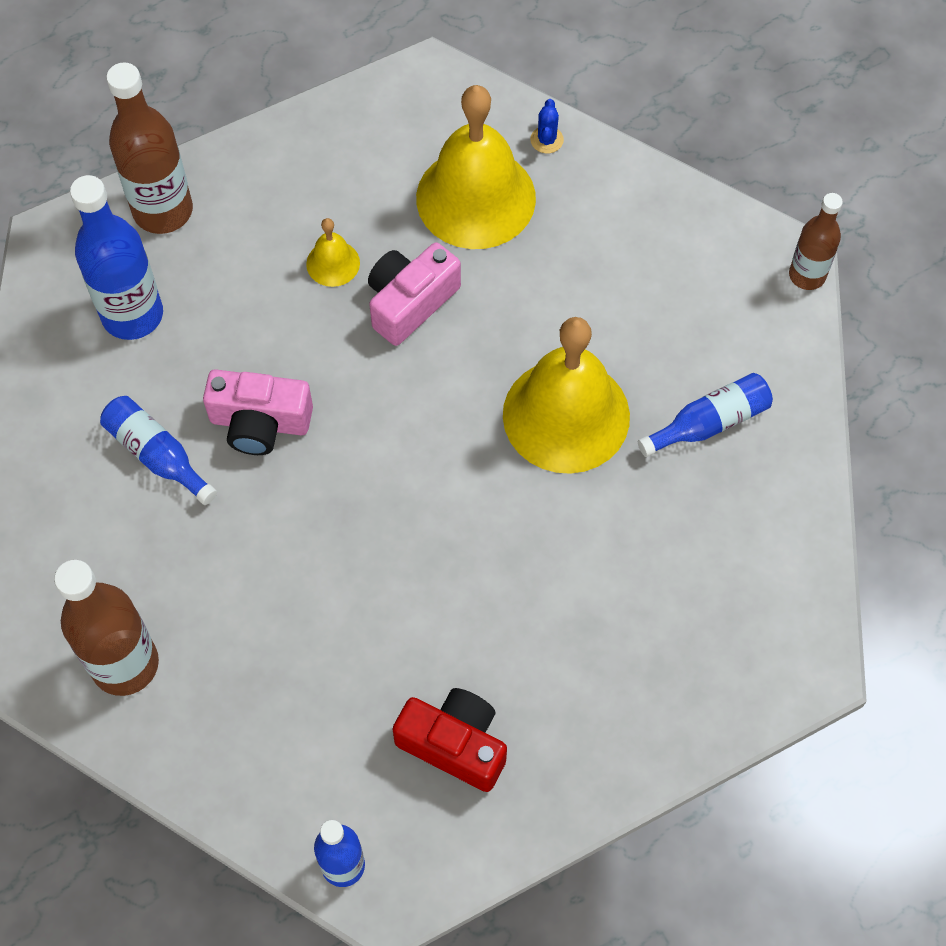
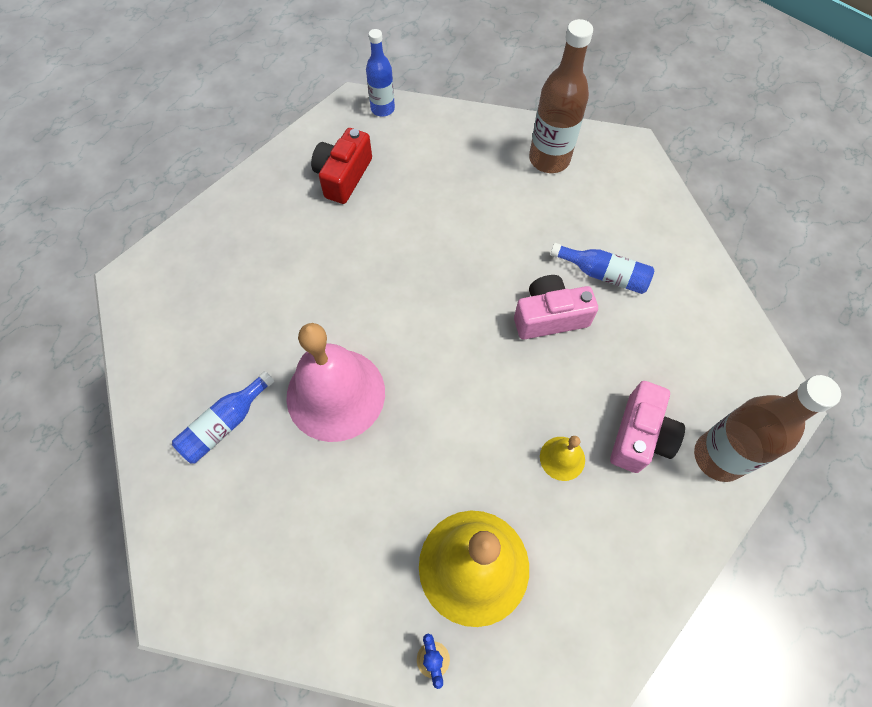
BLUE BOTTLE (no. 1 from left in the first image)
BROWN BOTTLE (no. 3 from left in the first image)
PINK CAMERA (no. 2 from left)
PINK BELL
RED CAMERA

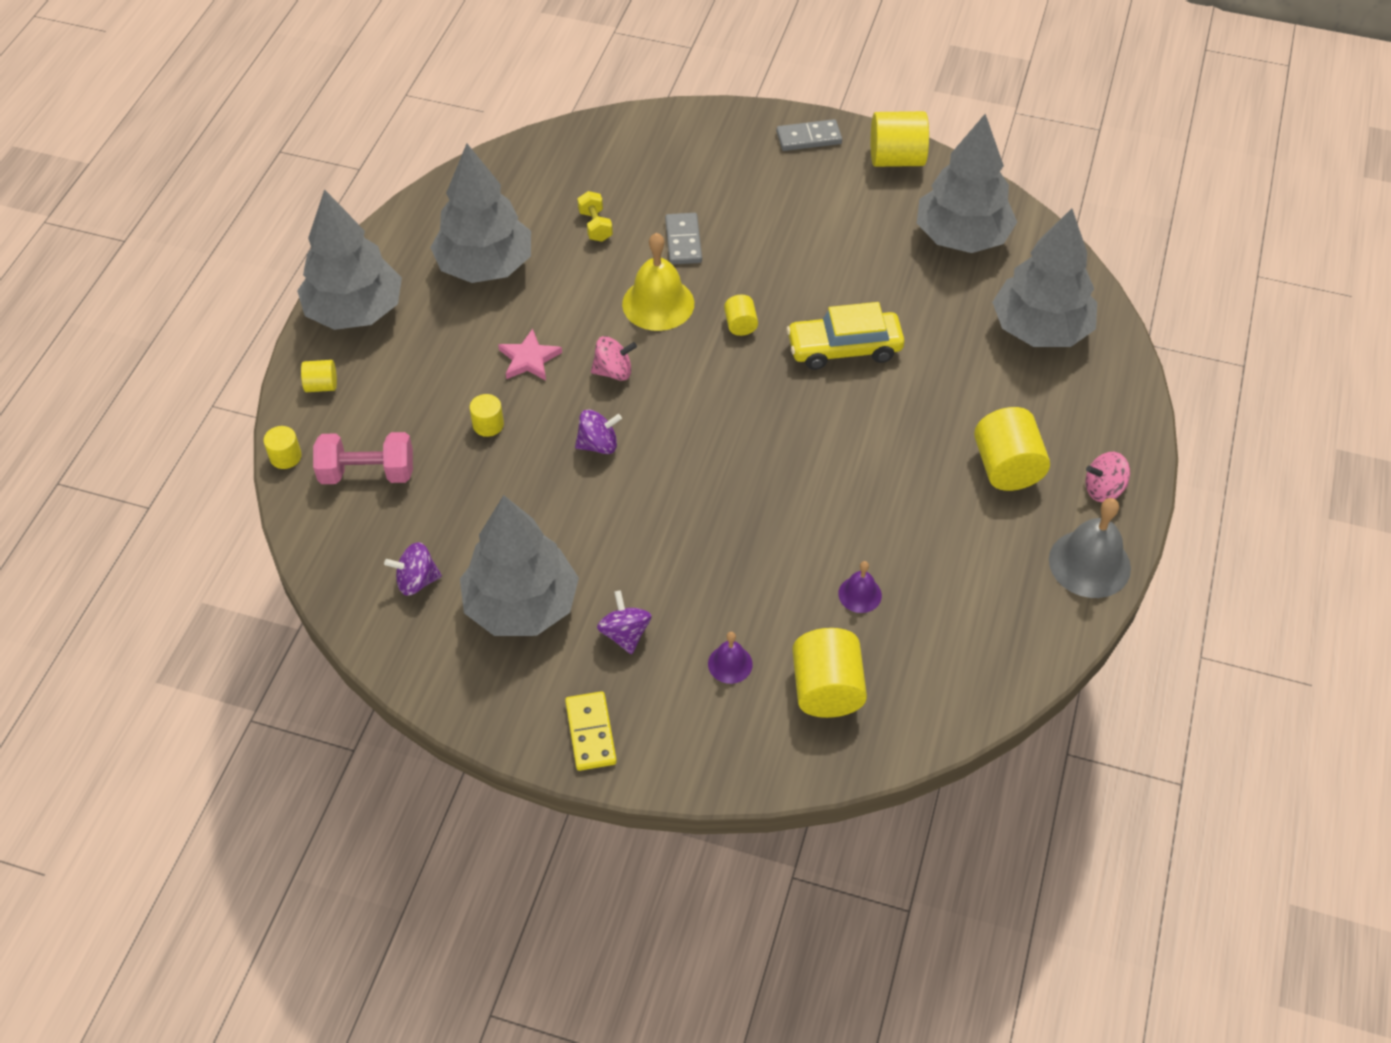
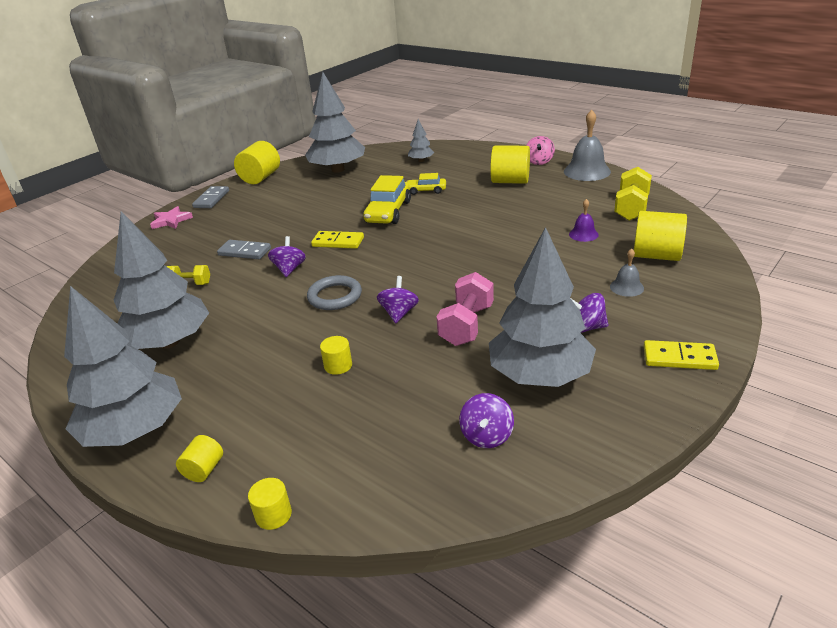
GREY TREE (no. 4 from left)
PURPLE SPINNING TOP (no. 1 from left)
YELLOW DOMINO (no. 1 from left)
PINK STAR
GREY RING
PINK DUMBBELL
GREY BELL (no. 2 from left)
YELLOW DUMBBELL (no. 2 from left)
YELLOW CAR (no. 2 from left)

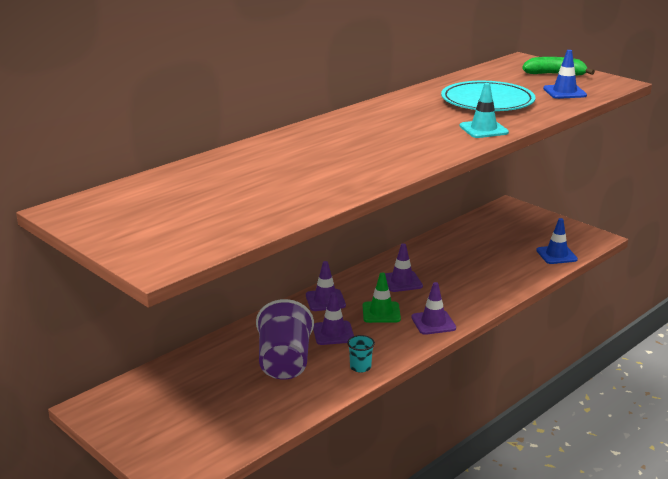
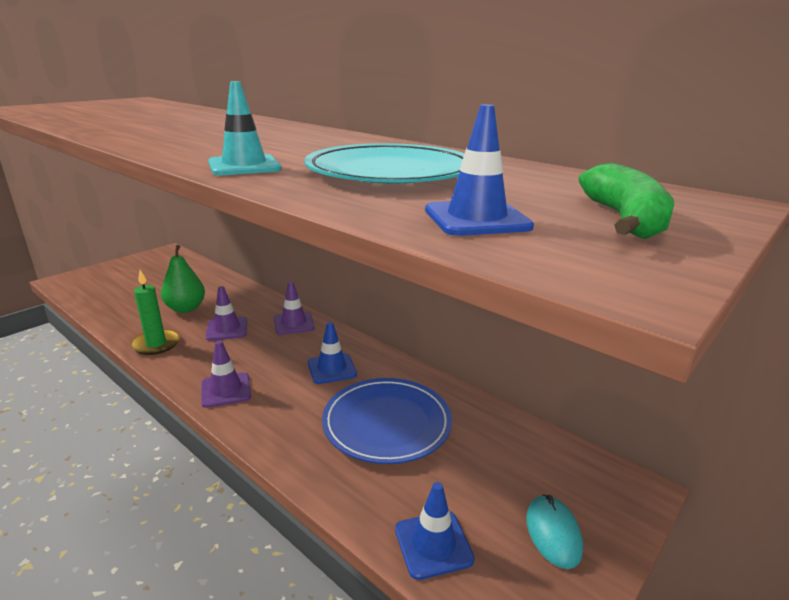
BLUE TRAFFIC CONE (no. 1 from left)
GREEN TRAFFIC CONE
GREEN PEAR
GREEN CANDLE
BLUE PLATE
TURQUOISE MOUSE

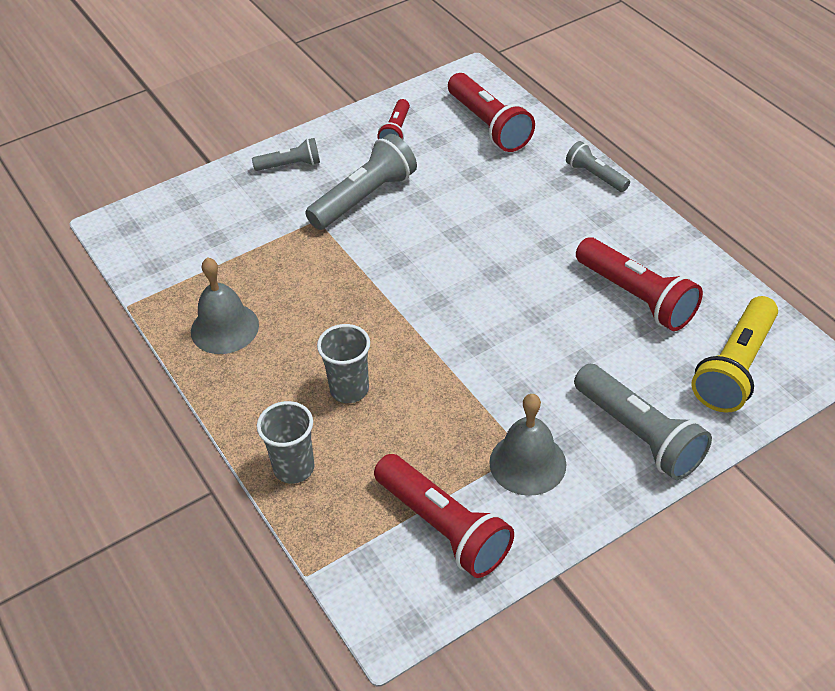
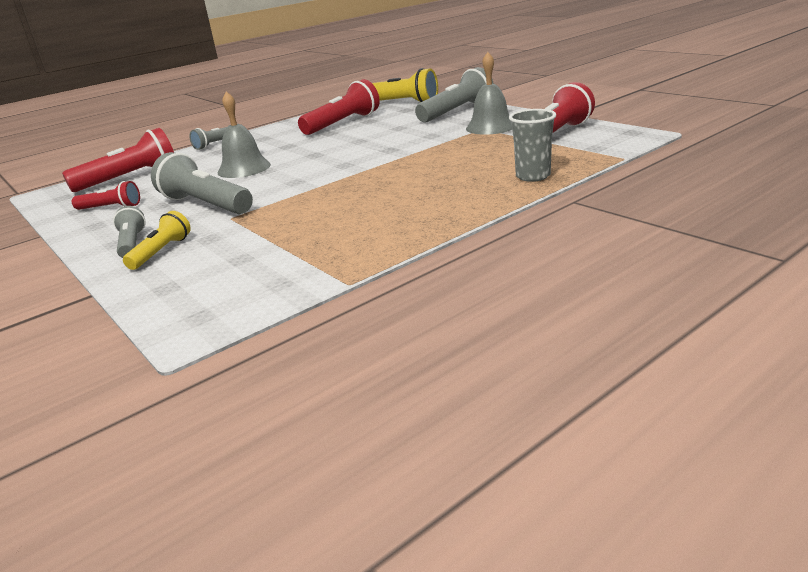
GREY BELL (no. 1 from left)
GREY CUP (no. 2 from left in the first image)
YELLOW FLASHLIGHT (no. 1 from left)

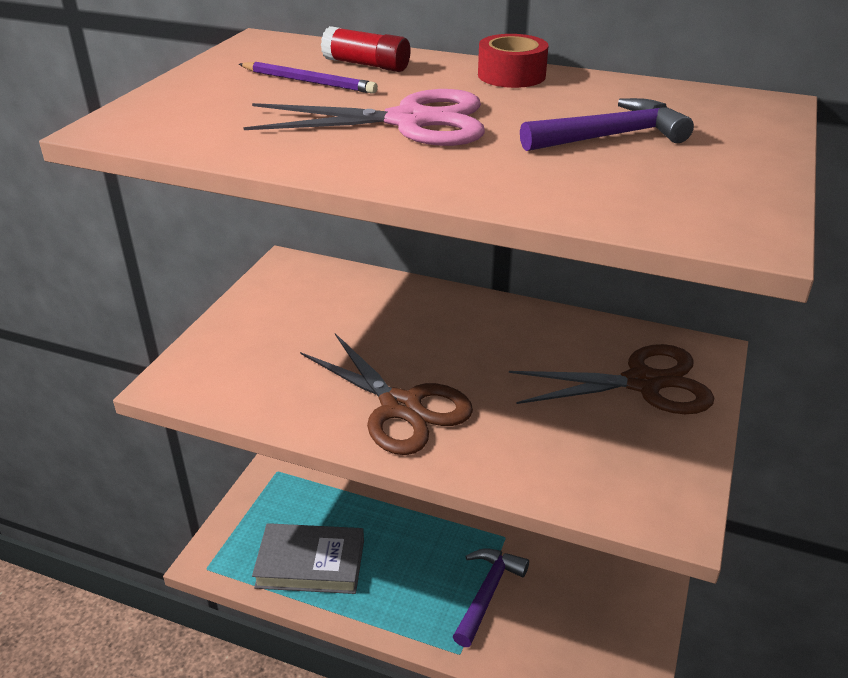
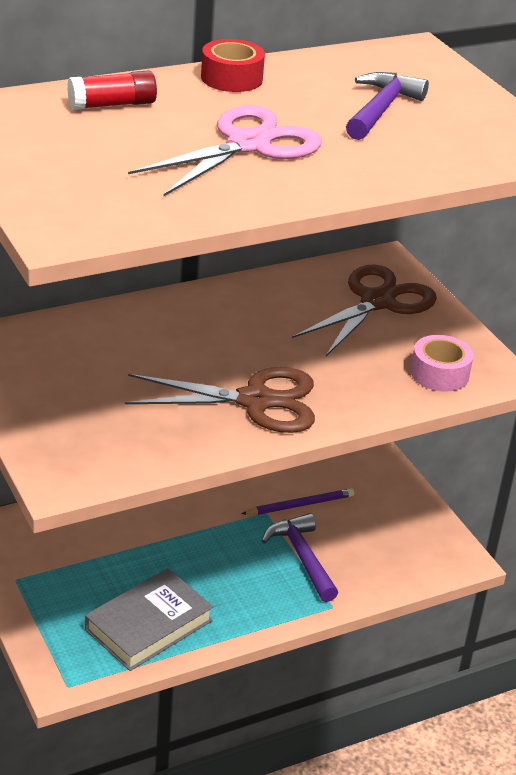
PURPLE PENCIL
PINK TAPE

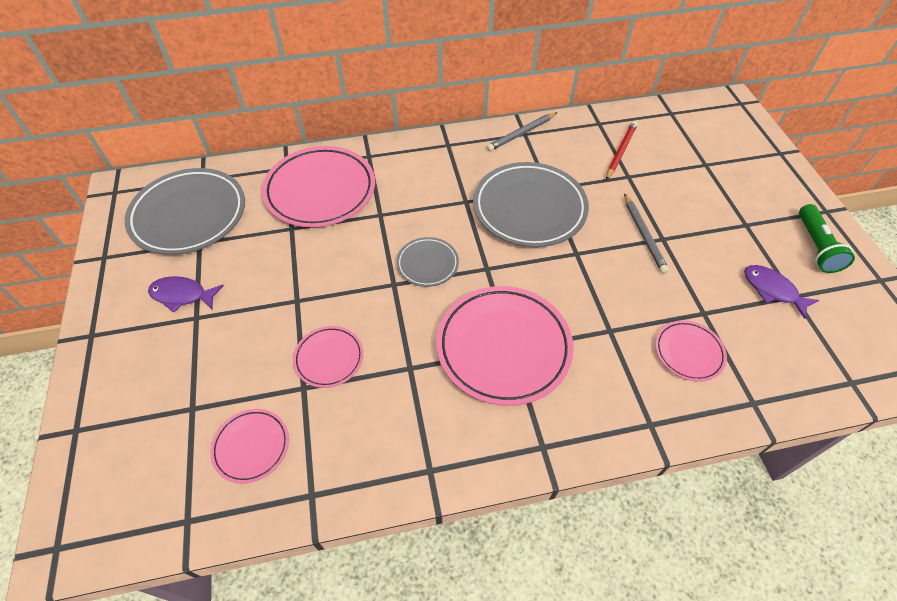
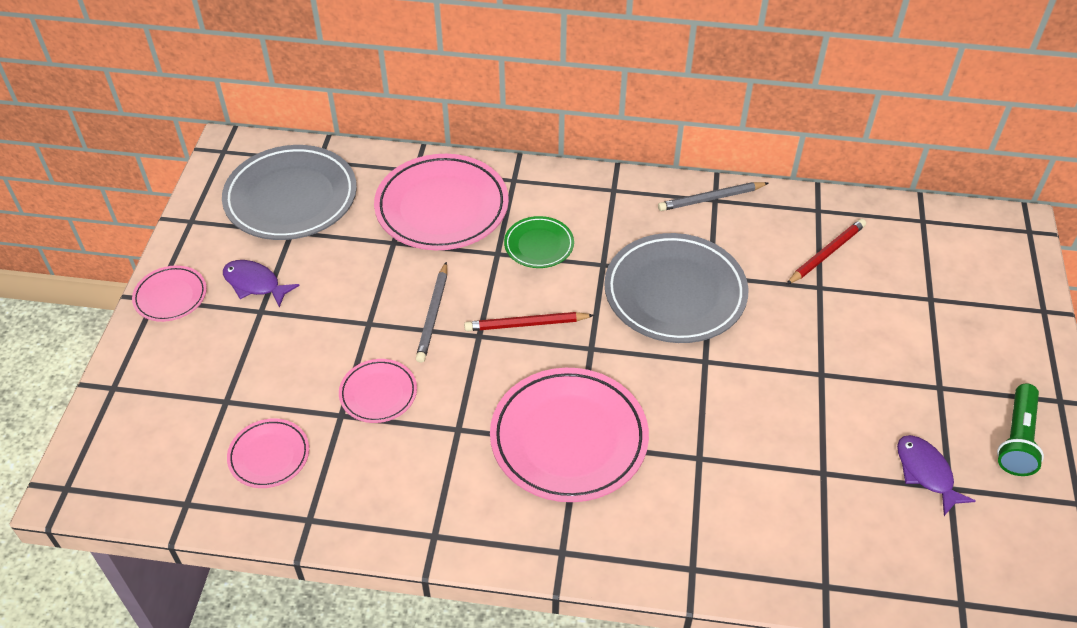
GREY PENCIL (no. 1 from left)
RED PENCIL (no. 1 from left)
PINK PLATE (no. 1 from left)
GREEN PLATE

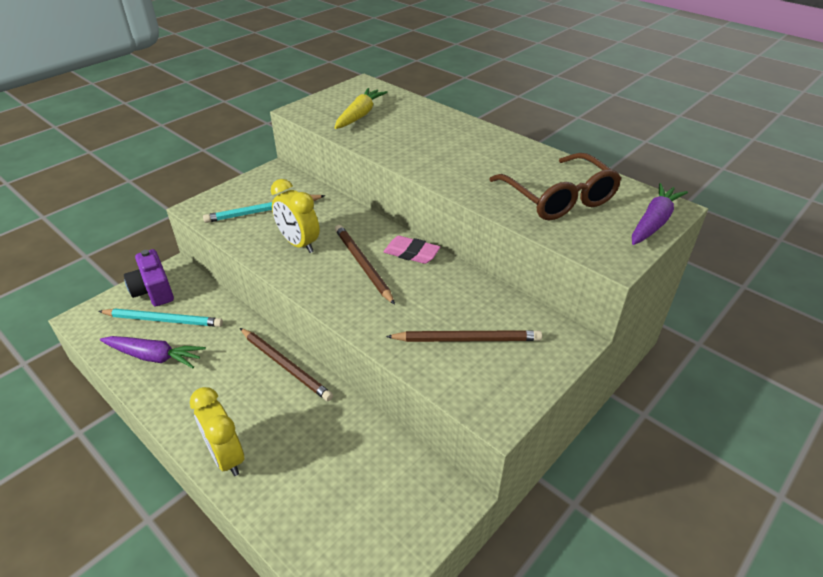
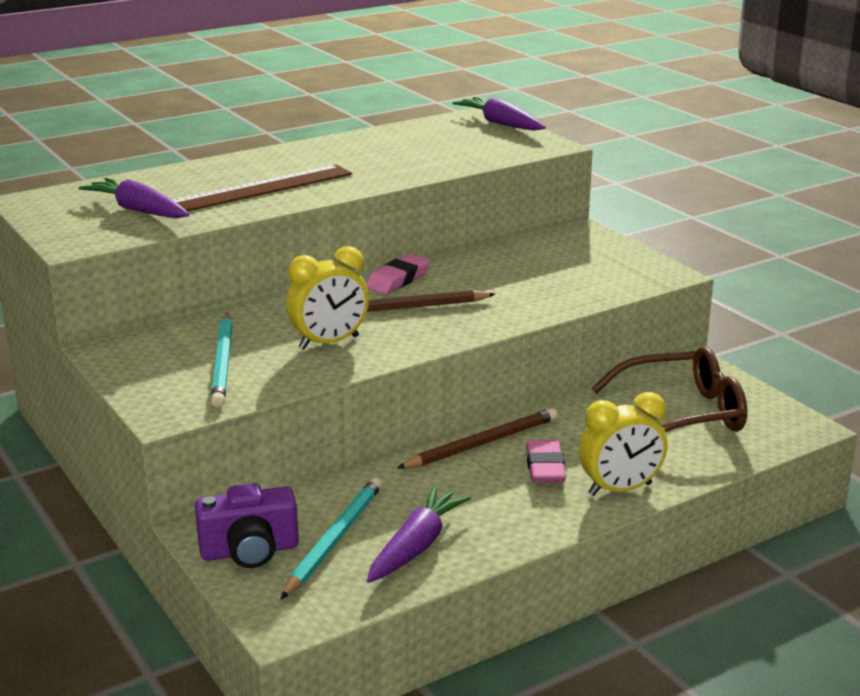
PURPLE CARROT (no. 1 from left)
BROWN GLASSES
BROWN PENCIL (no. 3 from left in the first image)
BROWN RULER
PINK ERASER (no. 2 from left)

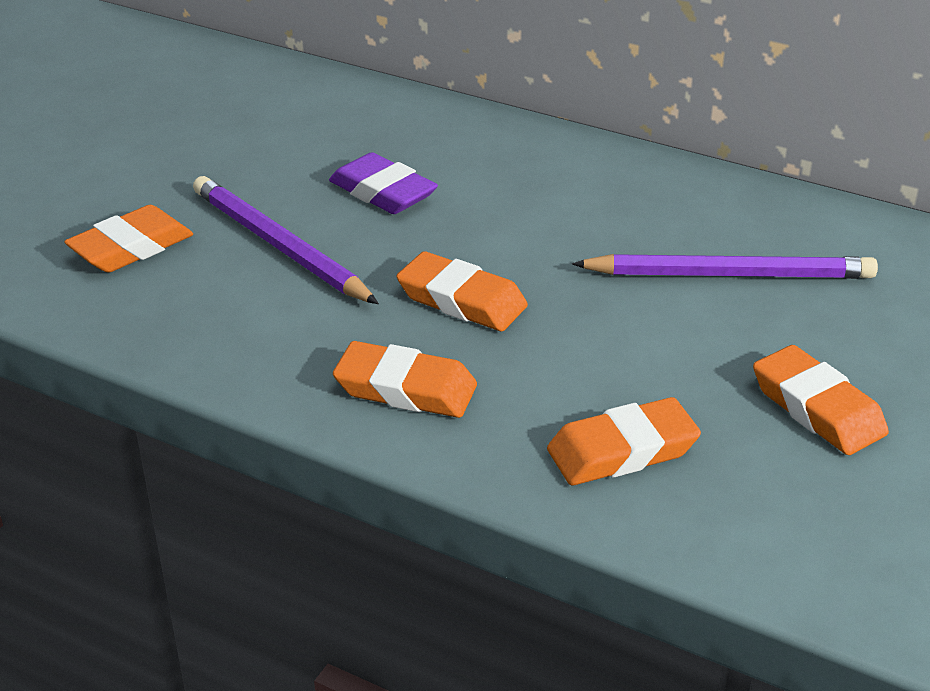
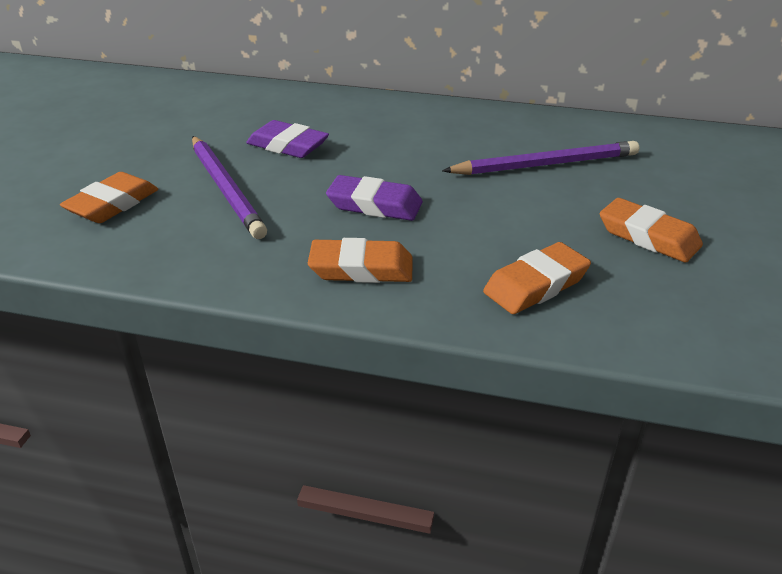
PURPLE PENCIL (no. 1 from left)
PURPLE ERASER (no. 2 from left)

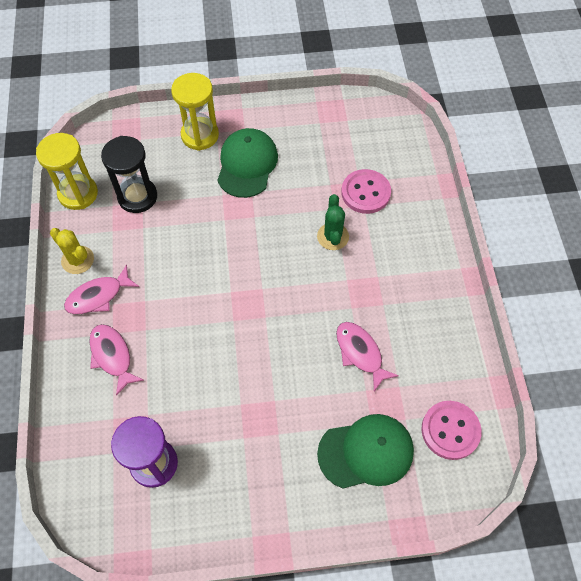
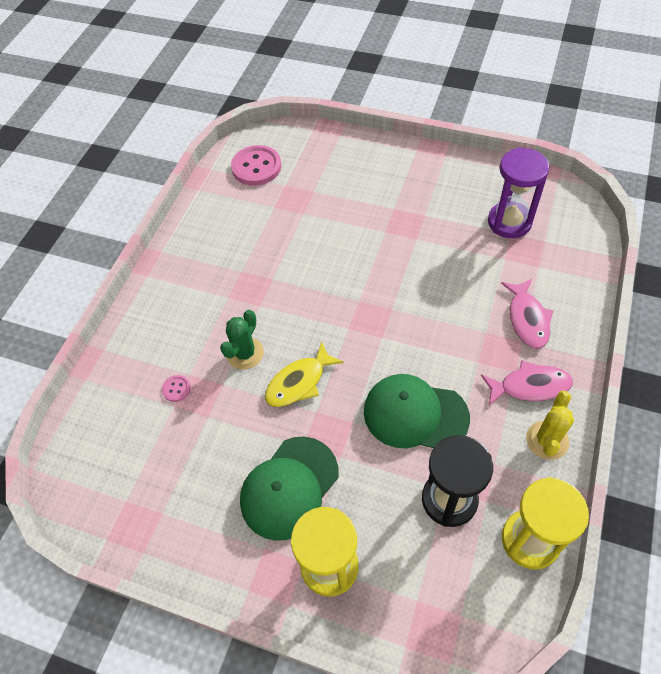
PINK BUTTON (no. 1 from left)
YELLOW CACTUS
PINK FISH (no. 3 from left in the first image)
GREEN CAP (no. 2 from left)
YELLOW FISH

